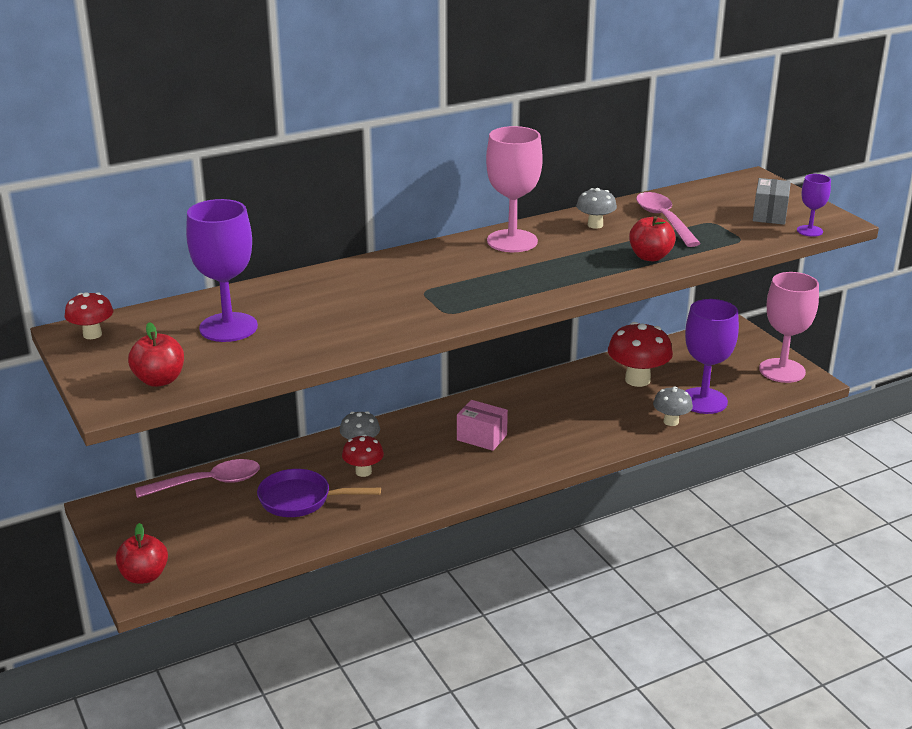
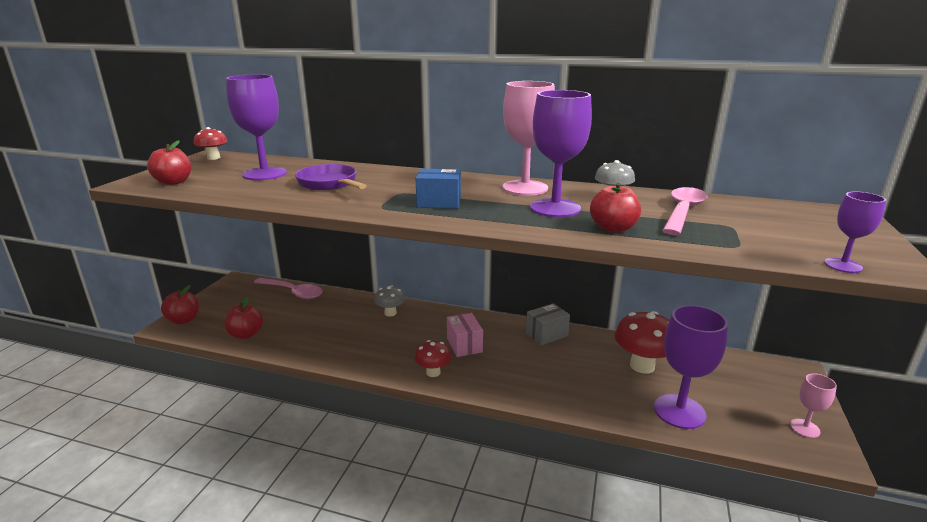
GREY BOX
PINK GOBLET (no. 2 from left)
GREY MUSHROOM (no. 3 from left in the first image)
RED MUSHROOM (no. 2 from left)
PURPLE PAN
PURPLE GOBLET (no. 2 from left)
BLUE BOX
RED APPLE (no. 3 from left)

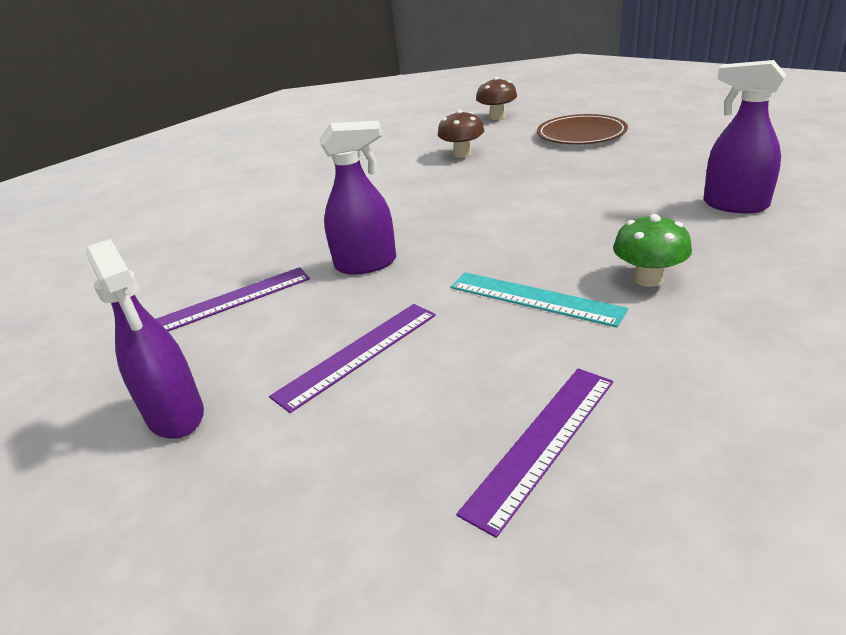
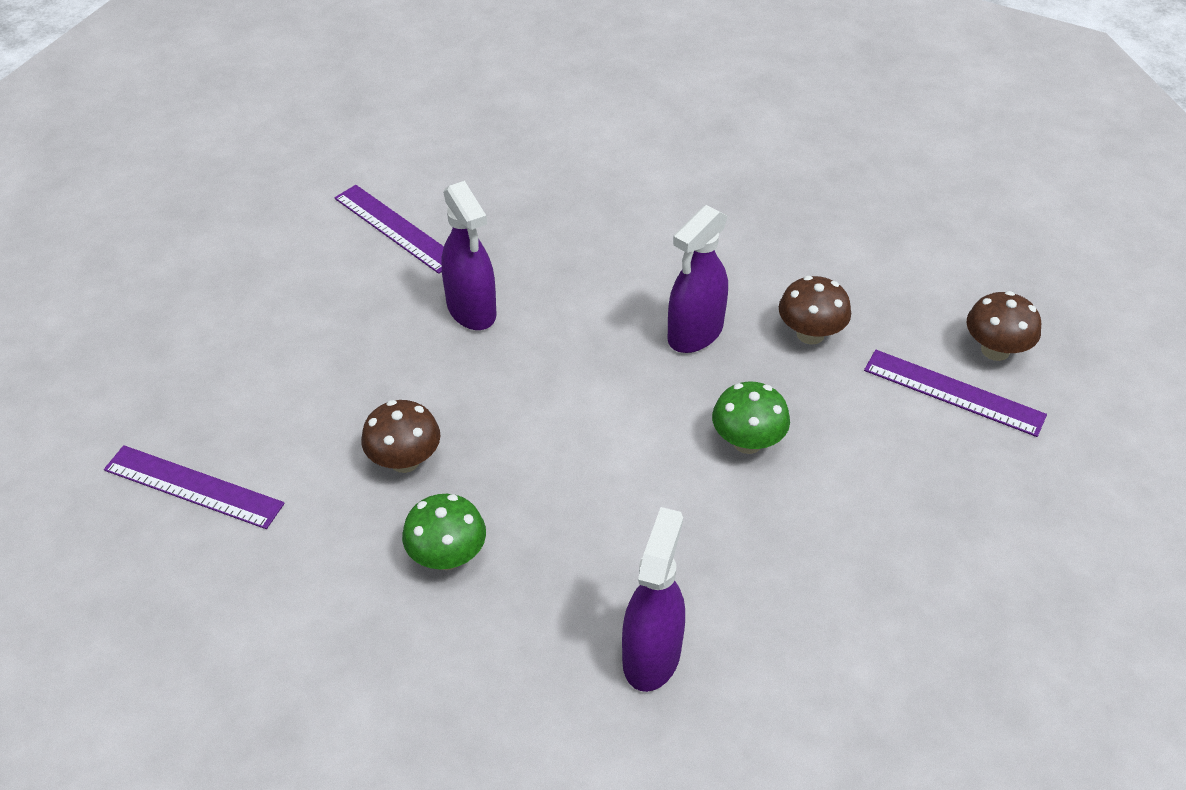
BROWN PLATE
PURPLE SPRAY BOTTLE (no. 3 from left)
BROWN MUSHROOM (no. 1 from left)
PURPLE RULER (no. 3 from left)
GREEN MUSHROOM (no. 2 from left)

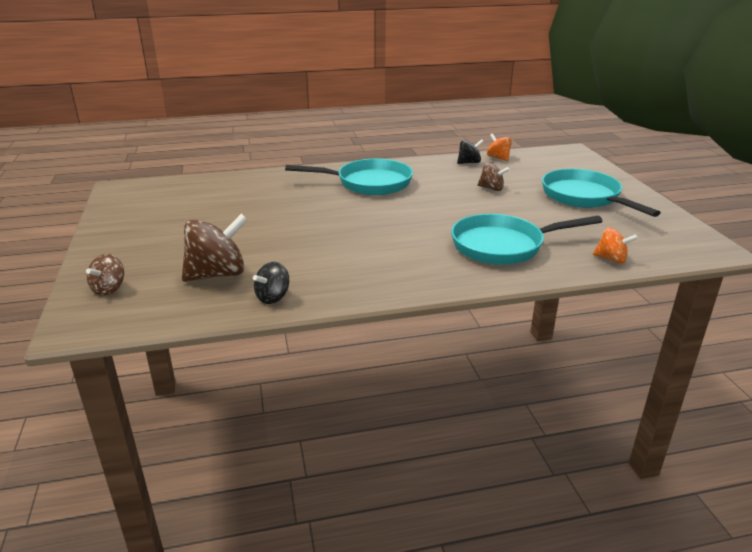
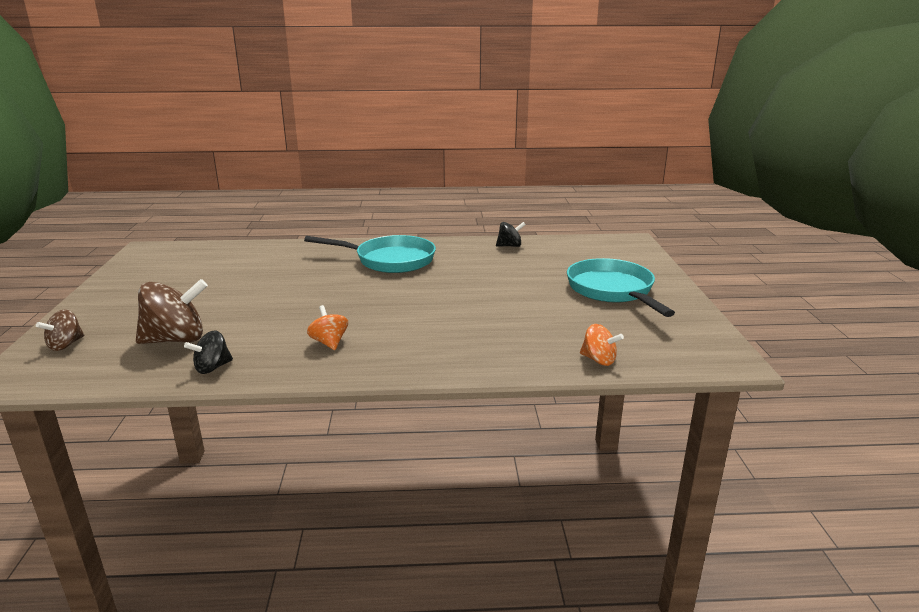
ORANGE SPINNING TOP (no. 1 from left)
BROWN SPINNING TOP (no. 3 from left in the first image)
TURQUOISE PAN (no. 2 from left in the first image)

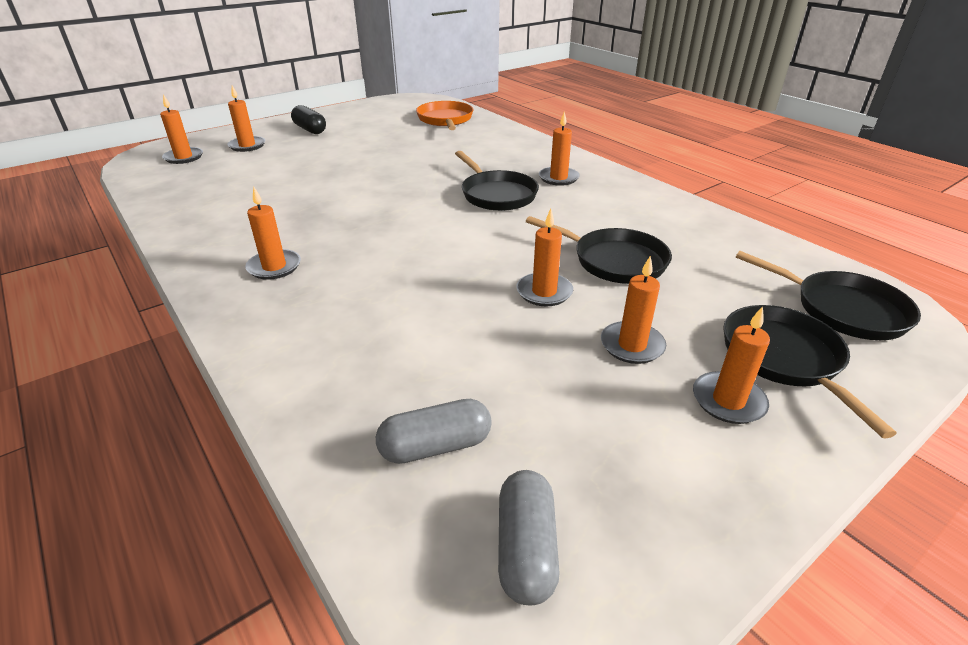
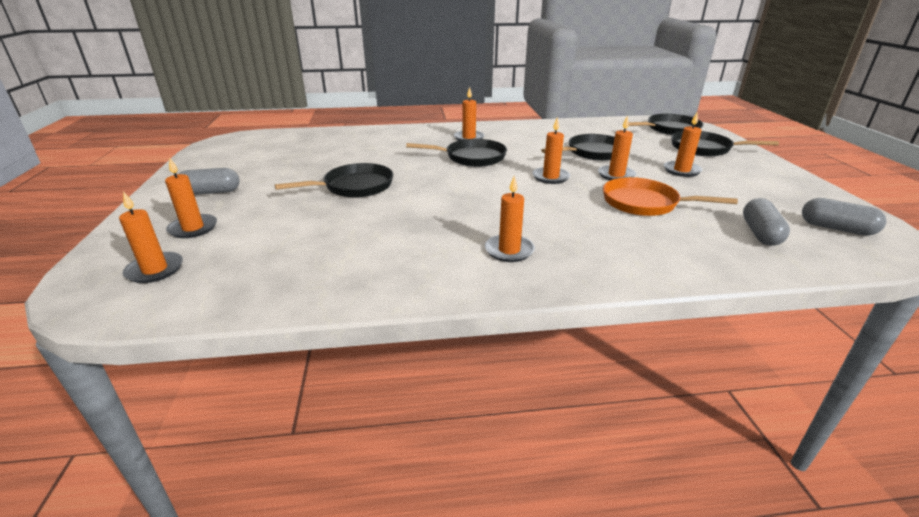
ORANGE PAN
GREY CAPSULE (no. 1 from left)
ORANGE CANDLE (no. 5 from left)
BLACK PAN (no. 1 from left)

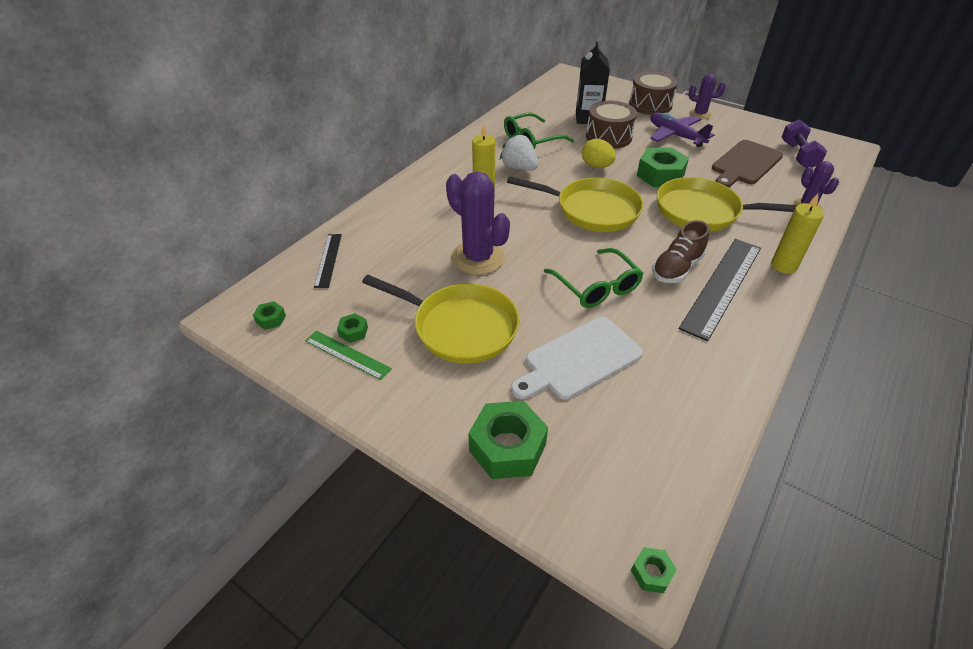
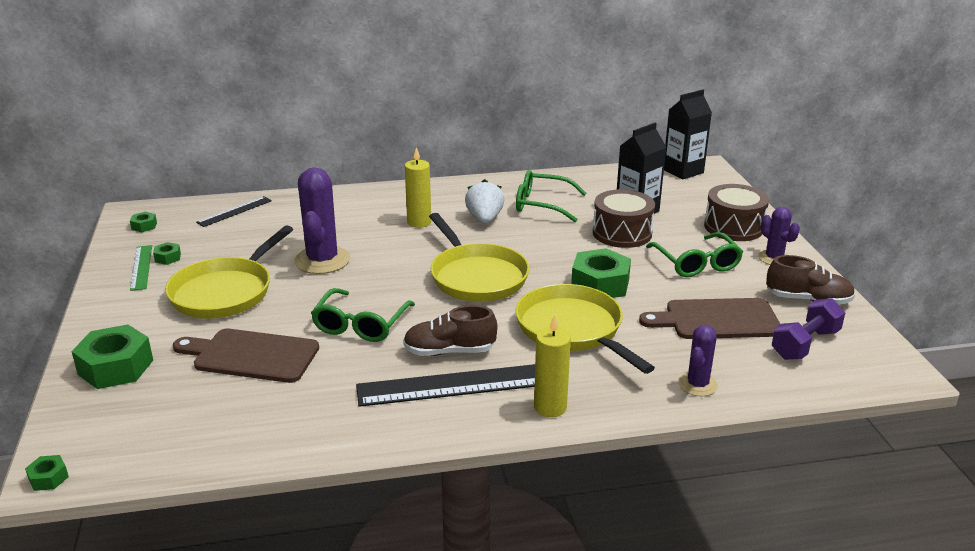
GREEN GLASSES (no. 3 from left)
YELLOW EGG
YELLOW PAN (no. 1 from left)
BROWN CUTTING BOARD (no. 1 from left)
BLACK CARTON (no. 2 from left)
BROWN SHOE (no. 2 from left)

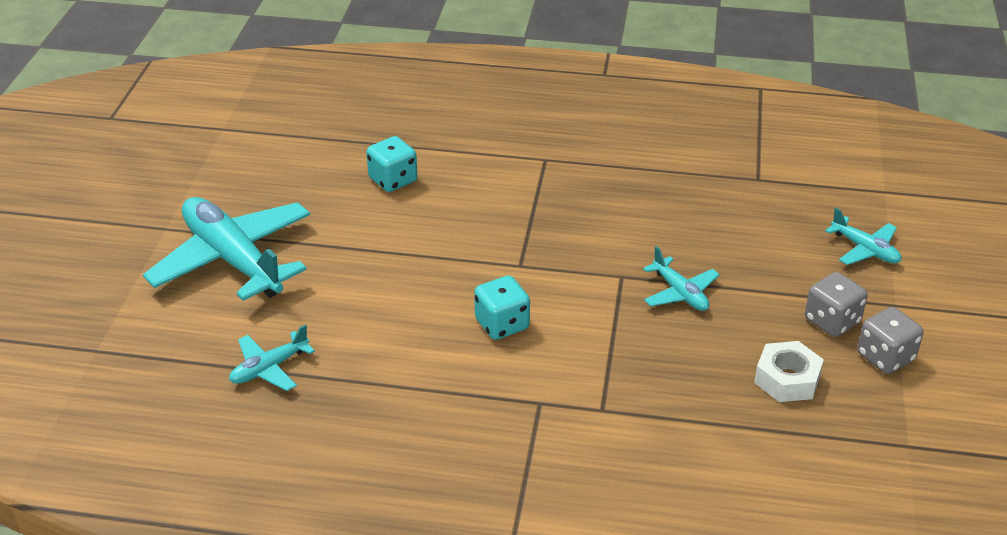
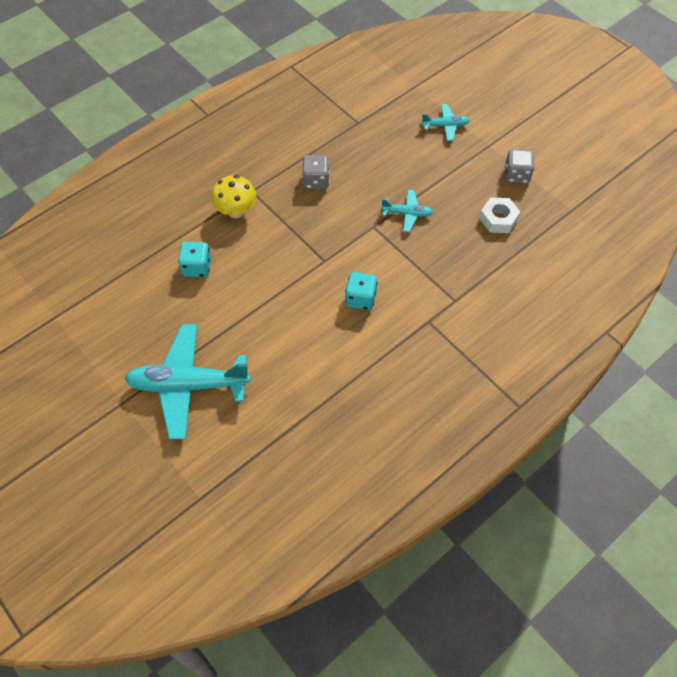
GREY DICE (no. 1 from left)
TURQUOISE PLANE (no. 2 from left in the first image)
YELLOW MUSHROOM

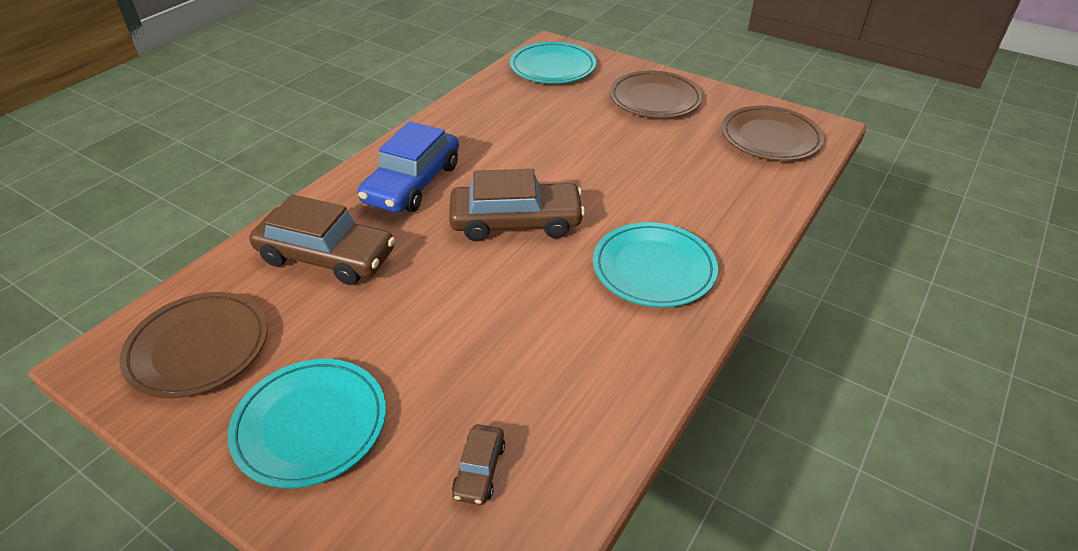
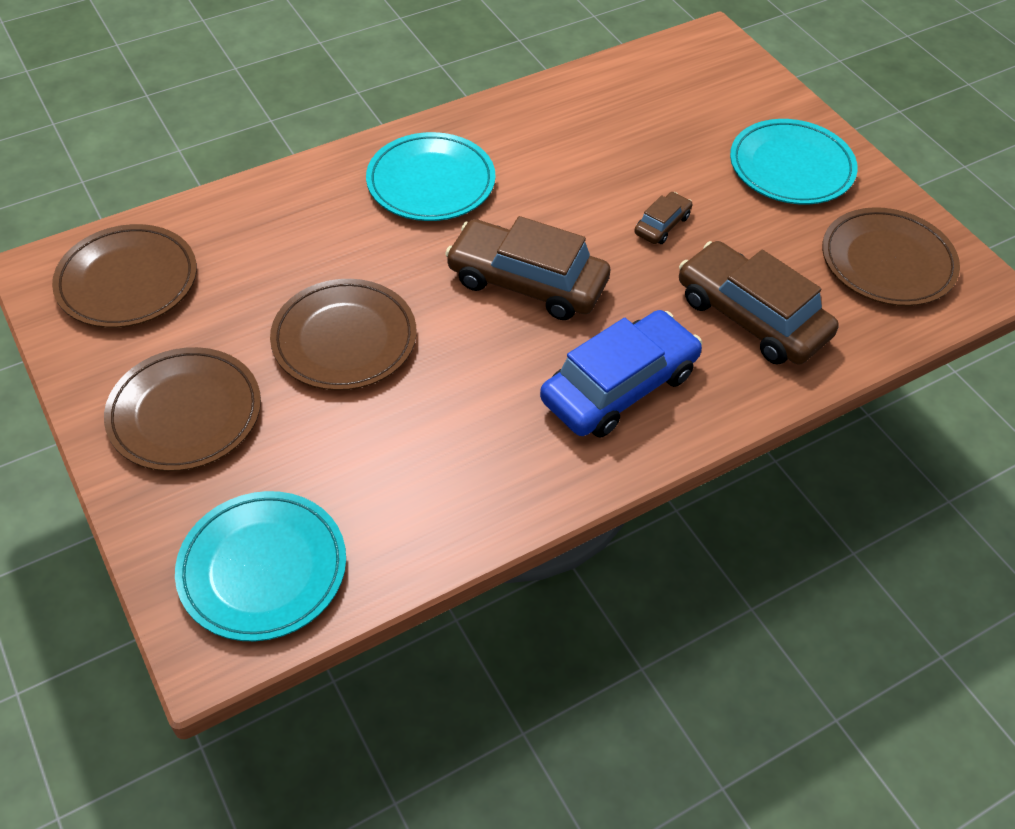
BROWN CAR (no. 2 from left)
BROWN PLATE (no. 3 from left)

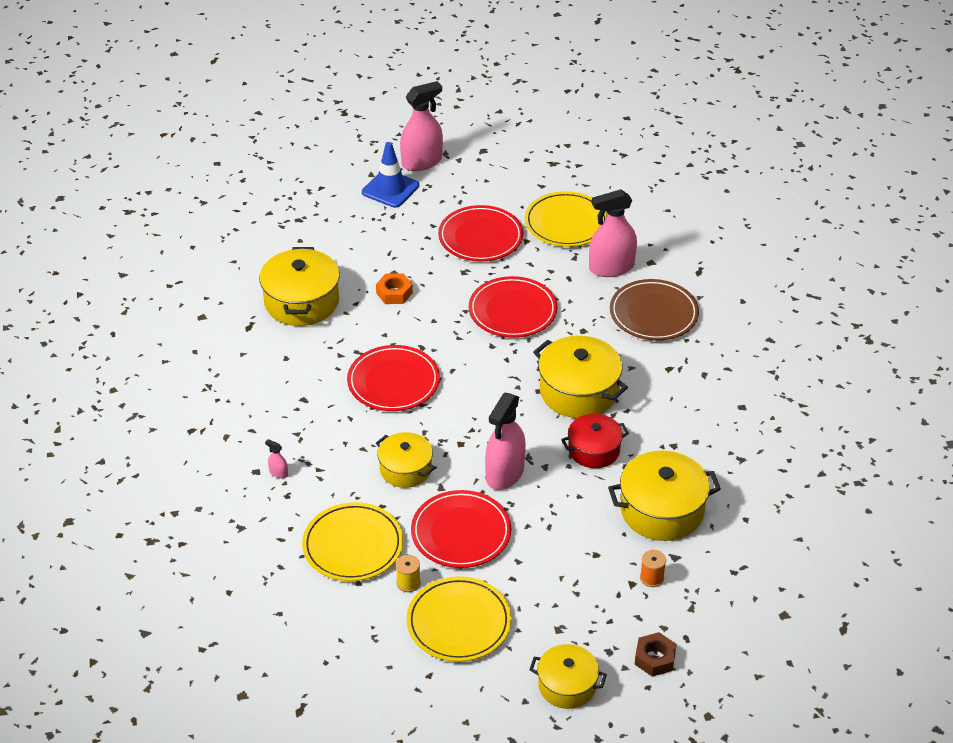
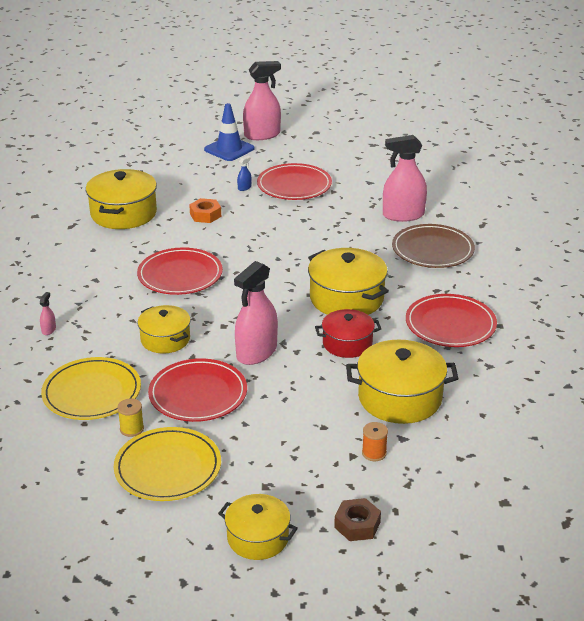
YELLOW PLATE (no. 3 from left in the first image)
RED PLATE (no. 4 from left)
PINK SPRAY BOTTLE (no. 1 from left)
BLUE SPRAY BOTTLE

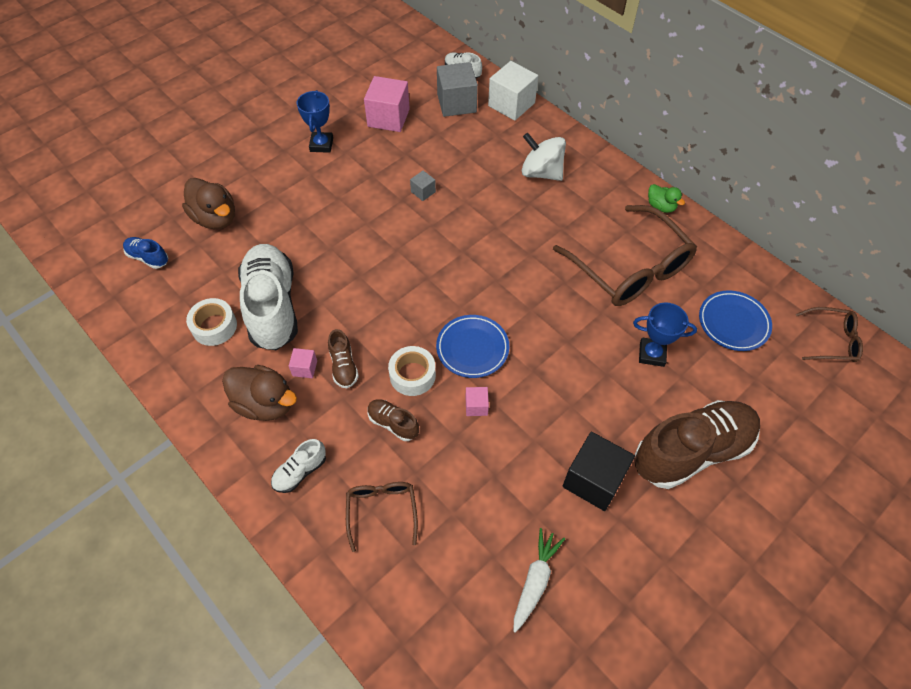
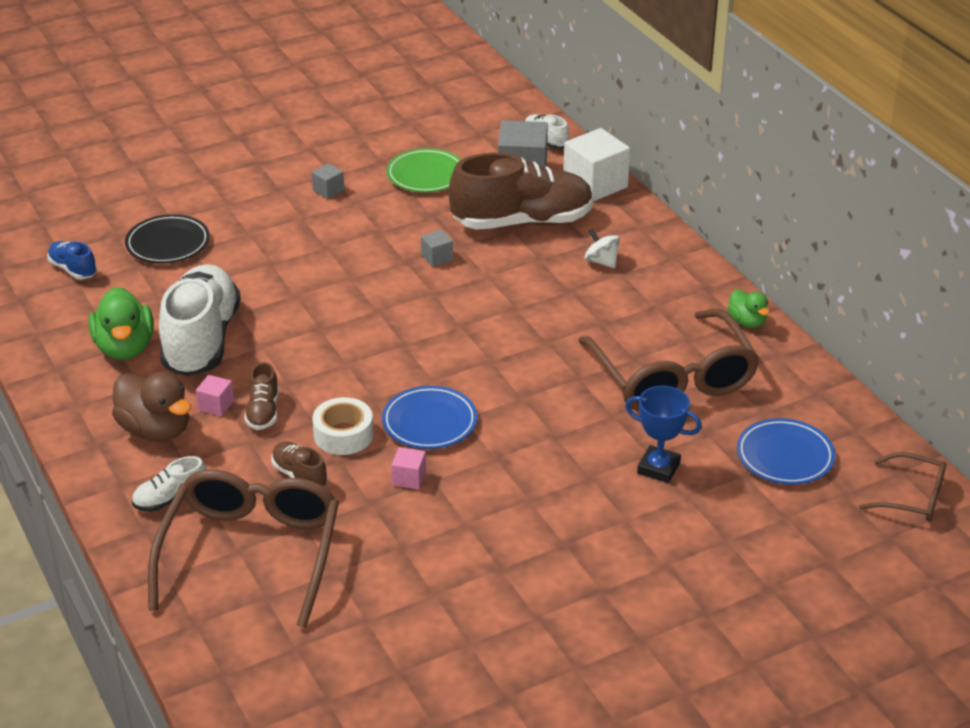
GREEN PLATE
GREY CUBE (no. 1 from left)
WHITE SPINNING TOP
BLACK PLATE
GREEN DUCK (no. 1 from left)
BROWN SHOE (no. 3 from left)
BLACK CUBE
BROWN GLASSES (no. 1 from left)
WHITE CARROT

